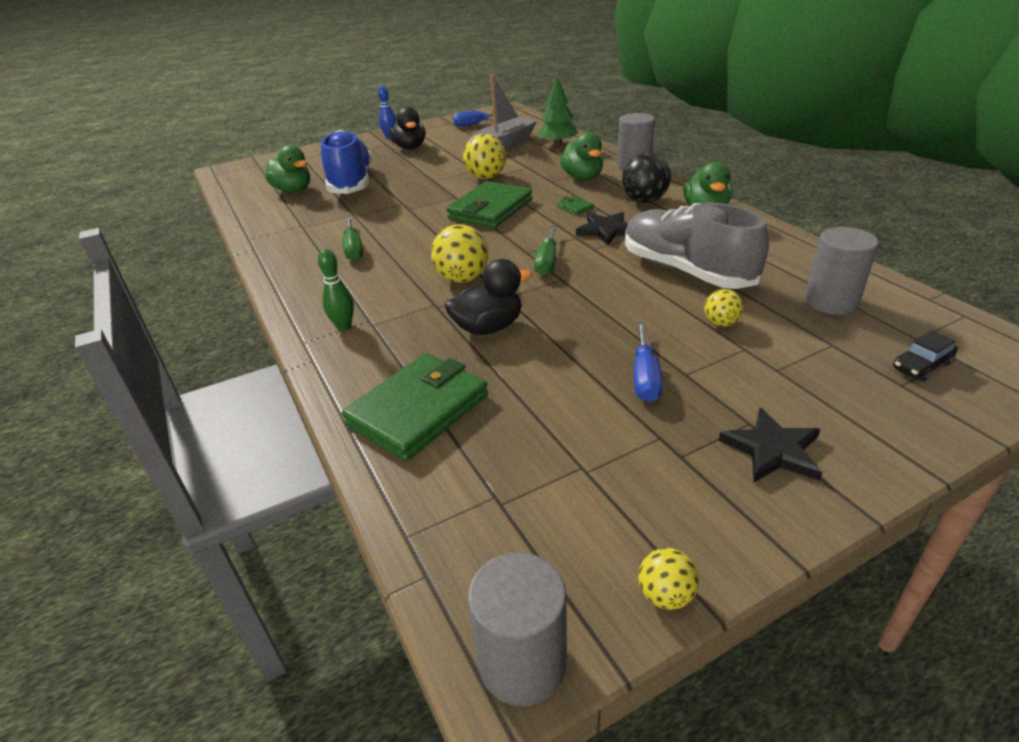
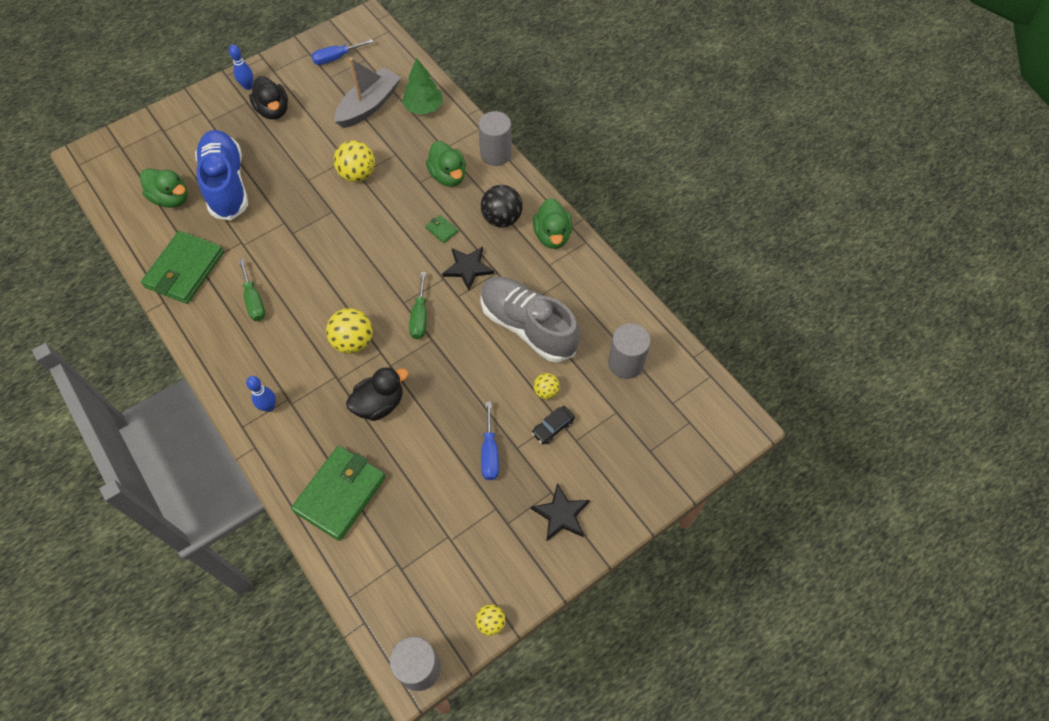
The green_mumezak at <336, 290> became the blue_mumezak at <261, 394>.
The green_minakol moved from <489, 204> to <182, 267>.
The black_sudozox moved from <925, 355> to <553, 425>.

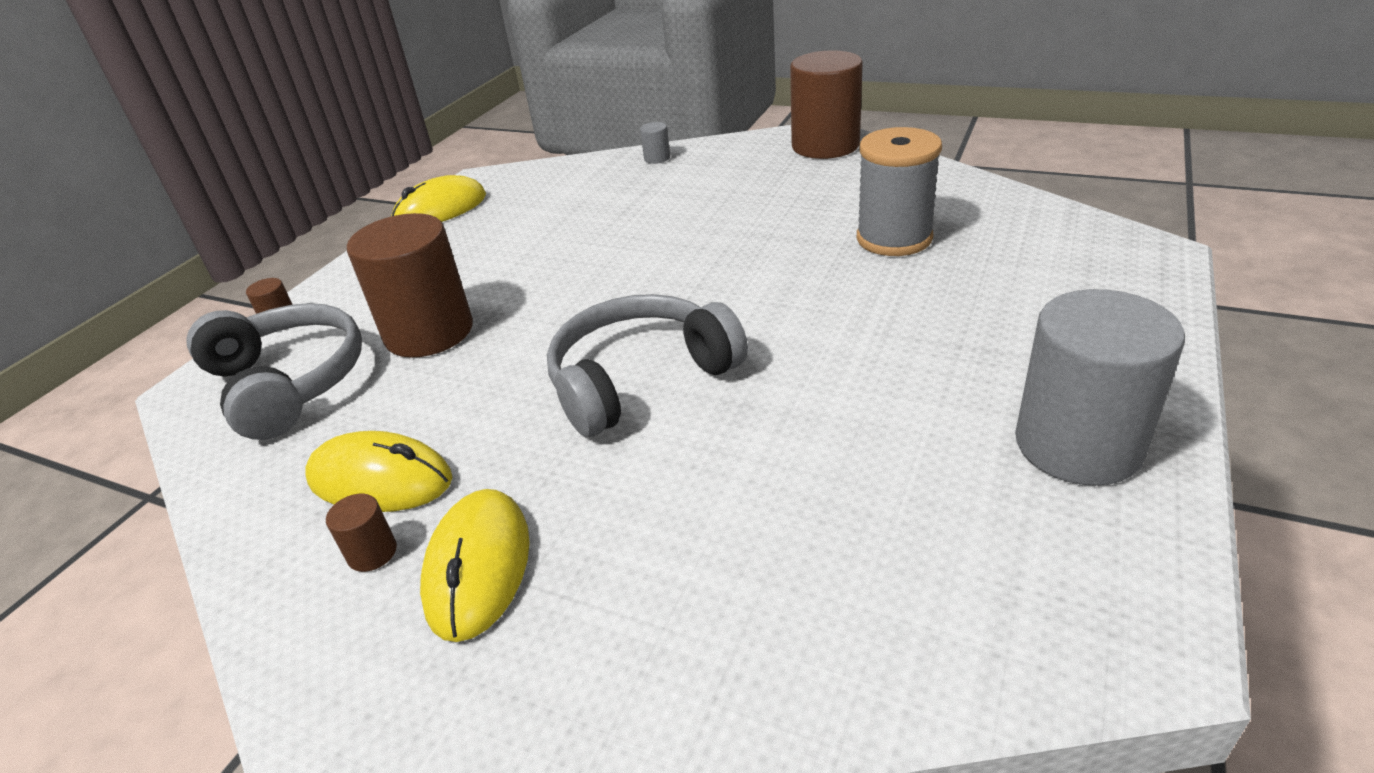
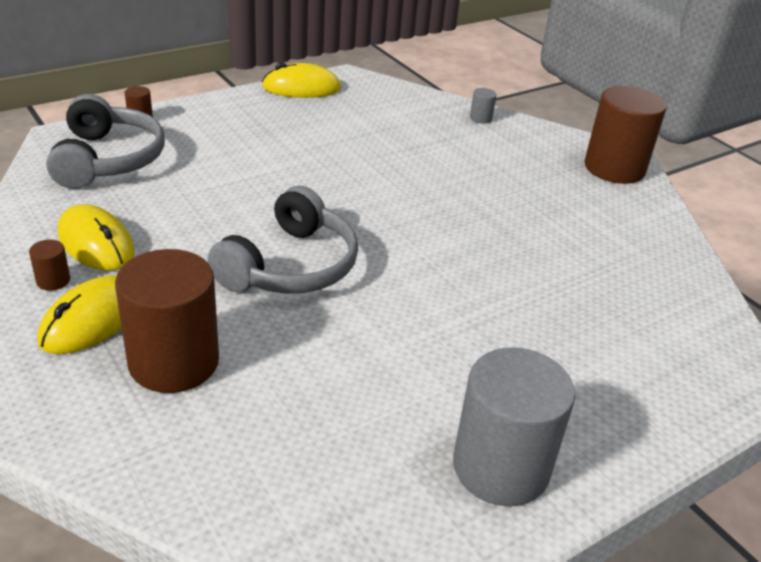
The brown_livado moved from <410, 285> to <167, 321>.
The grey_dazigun at <647, 365> turned 120 degrees clockwise.
The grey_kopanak at <899, 191> disappeared.

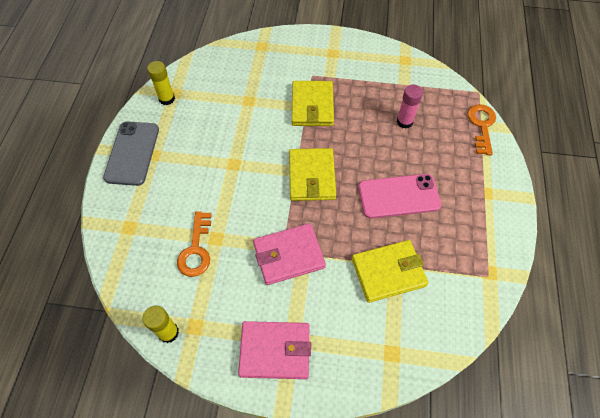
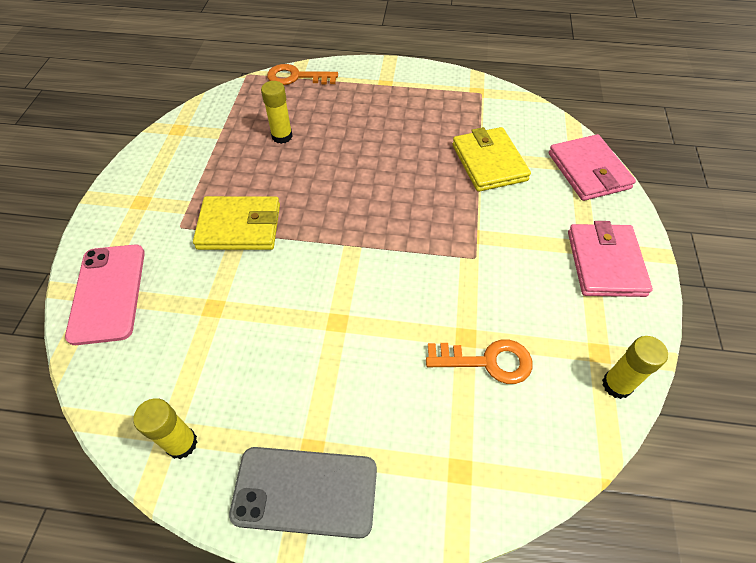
The pink_minakol moved from <289, 254> to <592, 167>.
The yellow_minakol at <312, 174> disappeared.
The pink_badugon moved from <399, 196> to <105, 295>.
The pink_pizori at <410, 107> became the yellow_pizori at <277, 112>.

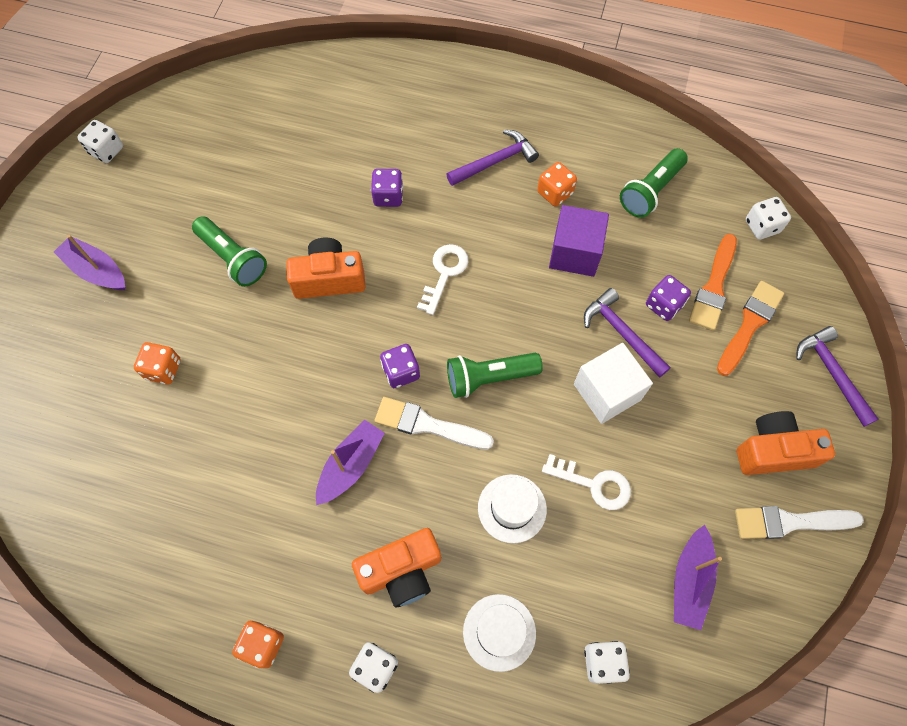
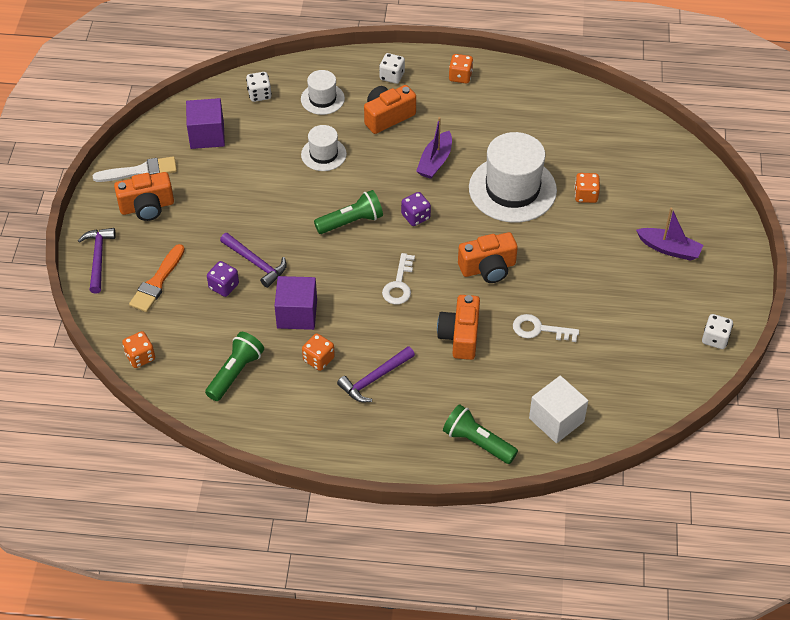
The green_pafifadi moved from <229, 251> to <480, 434>.
The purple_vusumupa at <387, 188> was replaced by the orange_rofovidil at <458, 327>.
The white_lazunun at <434, 423> disappeared.
The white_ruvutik moved from <586, 482> to <546, 328>.
The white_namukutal moved from <613, 383> to <558, 409>.
The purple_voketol at <698, 577> was replaced by the purple_namukutal at <205, 123>.
The orange_lazunun at <713, 282> disappeared.
The white_vusumupa at <768, 218> became the orange_vusumupa at <138, 349>.
The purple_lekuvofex at <837, 376> turned 150 degrees counterclockwise.
The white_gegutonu at <513, 177> appeared.

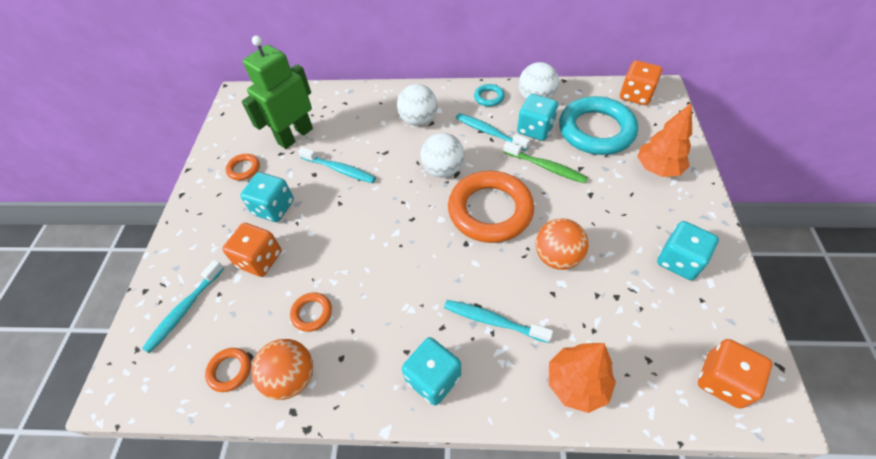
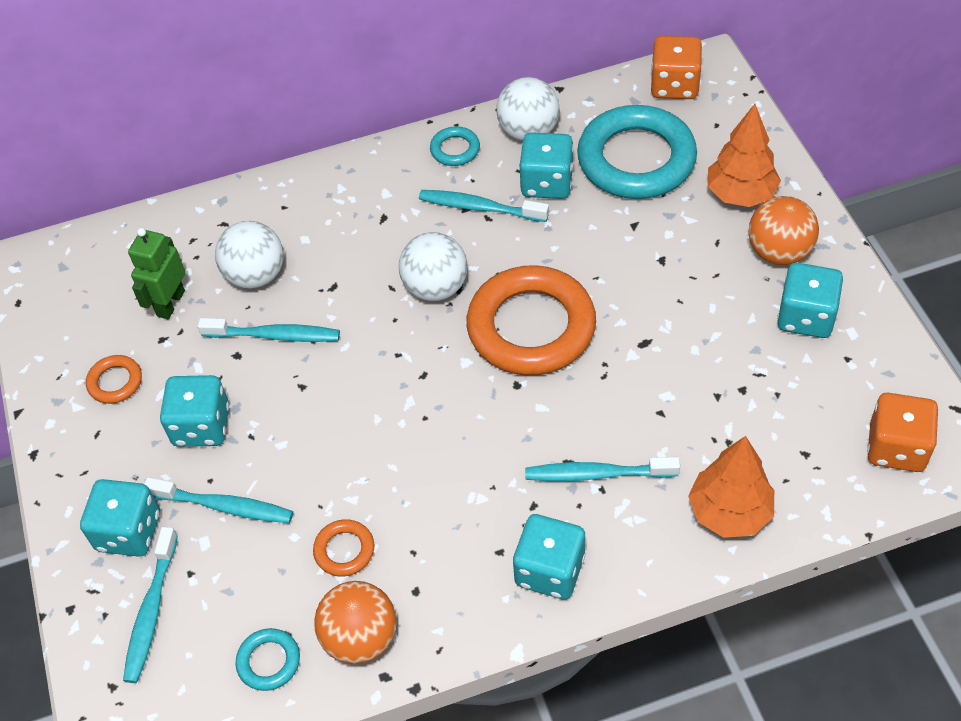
The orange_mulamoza at <228, 370> became the turquoise_mulamoza at <268, 659>.
The orange_vusumupa at <251, 250> was replaced by the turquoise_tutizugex at <218, 500>.
The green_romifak at <277, 92> changed to 0.61 times the size.
The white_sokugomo moved from <417, 105> to <249, 255>.
The green_tutizugex at <545, 162> disappeared.
The orange_sokugomo moved from <562, 244> to <783, 230>.
The turquoise_vusumupa at <120, 518> appeared.

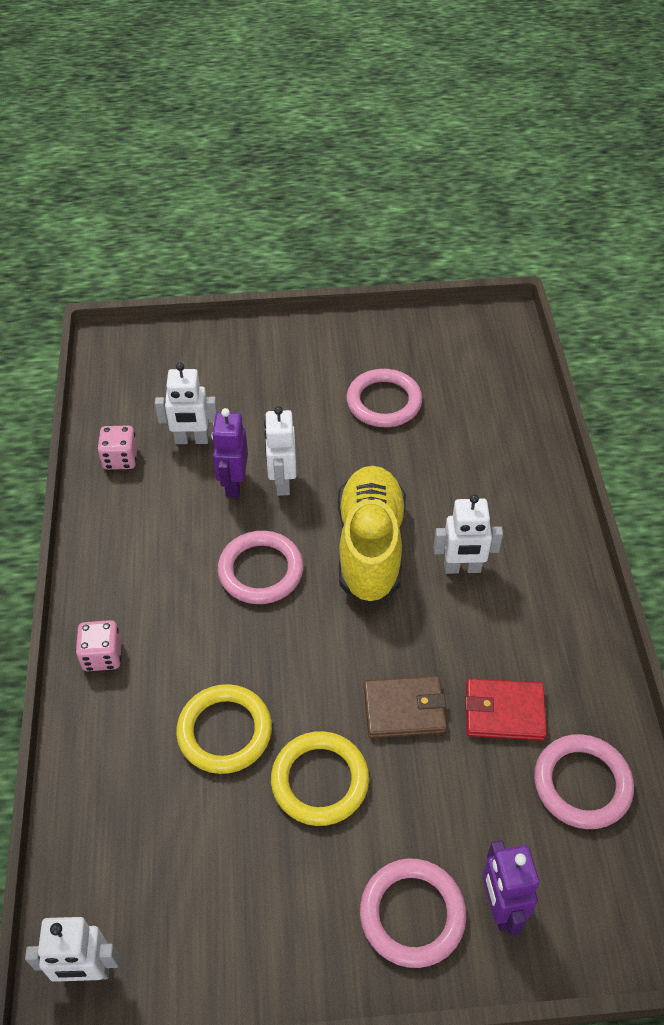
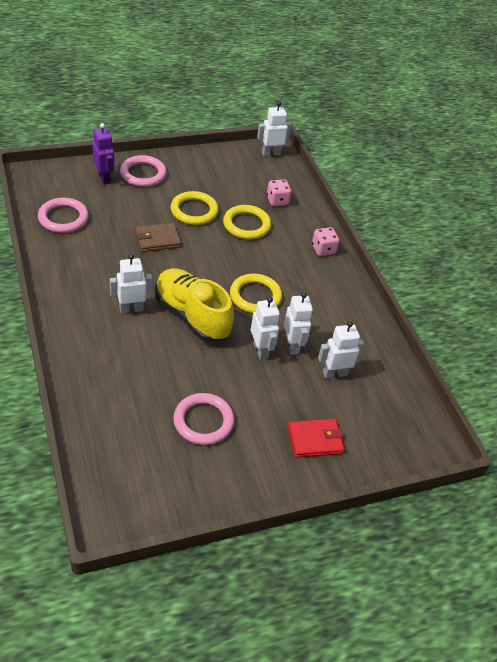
The pink_vusumupa moved from <117, 448> to <279, 192>.
The purple_romifak at <229, 453> became the white_romifak at <298, 323>.
The pink_mulamoza at <260, 567> became the yellow_mulamoza at <256, 293>.
The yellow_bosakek at <372, 534> turned 150 degrees clockwise.
The red_minakol moved from <506, 709> to <316, 438>.

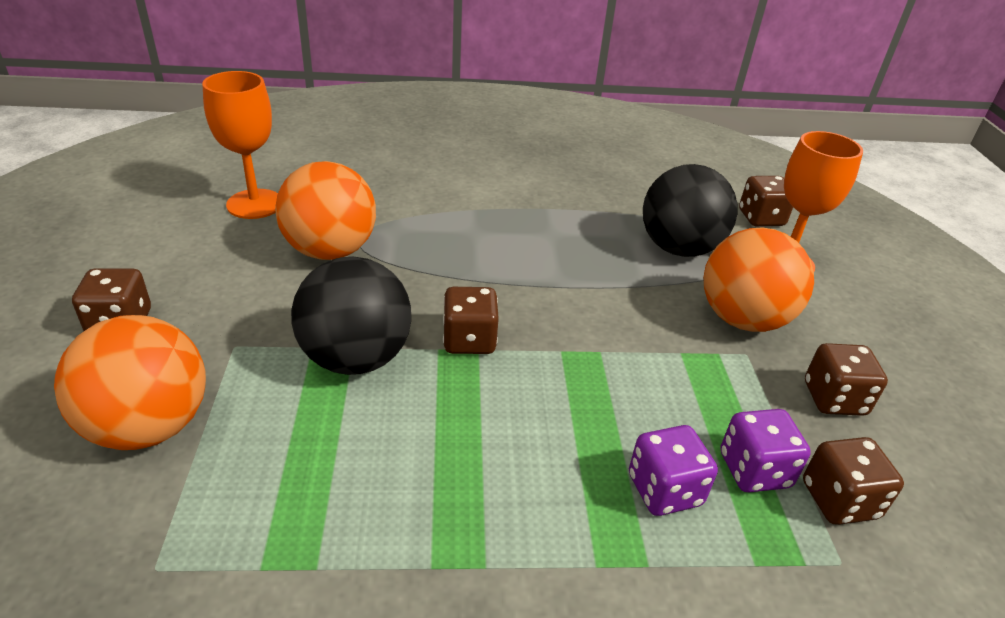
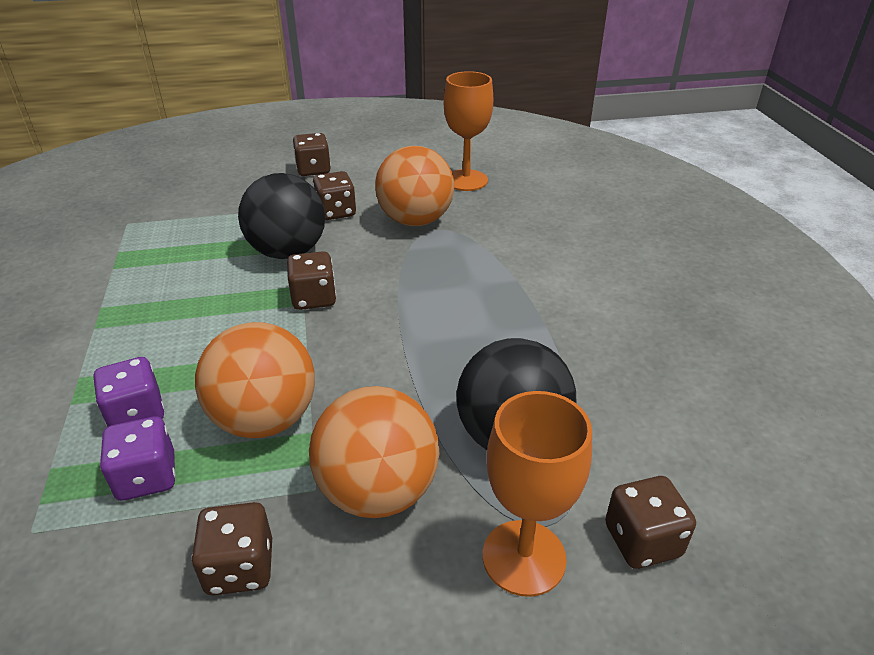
The orange_sokugomo moved from <130, 382> to <255, 380>.
The brown_vusumupa moved from <853, 481> to <334, 195>.

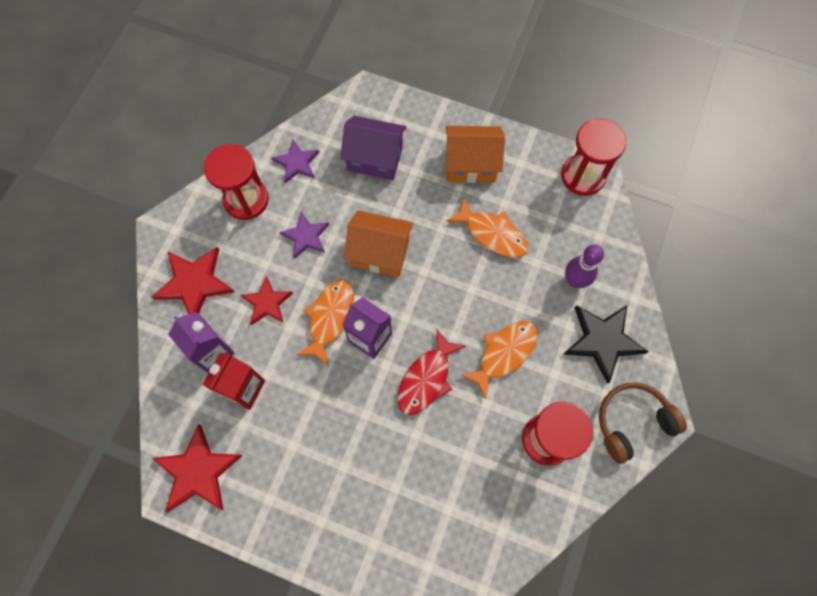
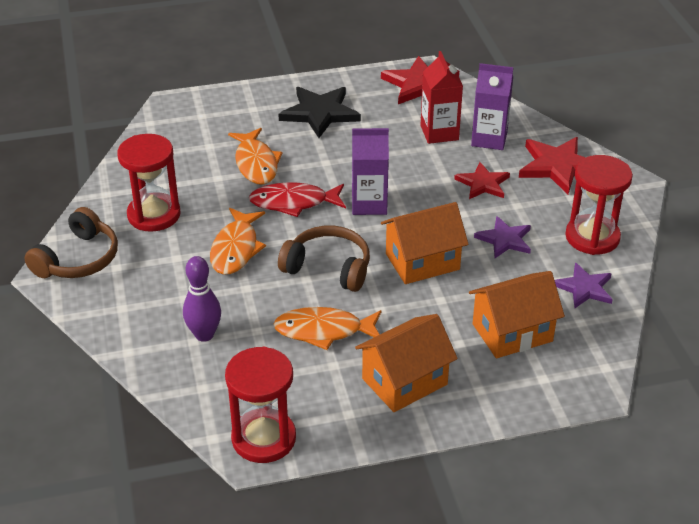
The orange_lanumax moved from <325, 322> to <255, 156>.
The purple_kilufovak at <373, 148> became the orange_kilufovak at <517, 314>.
The red_lanumax at <432, 372> turned 90 degrees counterclockwise.
The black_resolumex moved from <606, 344> to <320, 112>.
The brown_dazigun at <324, 259> appeared.

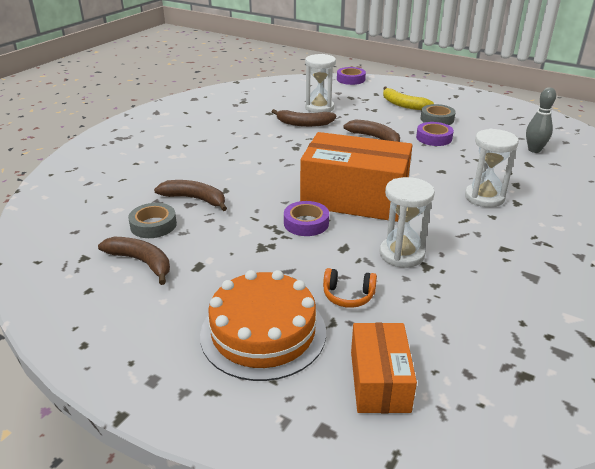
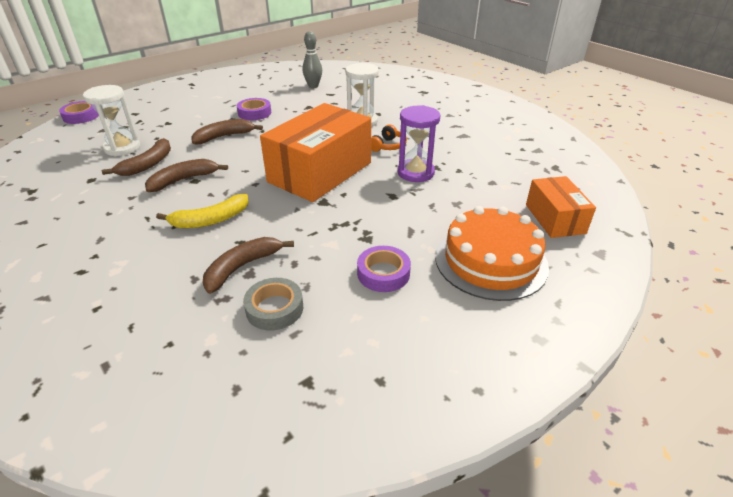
The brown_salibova moved from <134, 261> to <186, 175>.
The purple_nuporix moved from <306, 218> to <384, 269>.
The orange_dazigun moved from <350, 288> to <389, 138>.
The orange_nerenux at <384, 368> turned 60 degrees clockwise.
The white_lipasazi at <407, 222> became the purple_lipasazi at <418, 143>.
The yellow_salibova moved from <408, 98> to <202, 211>.
The grey_nuporix at <438, 114> disappeared.

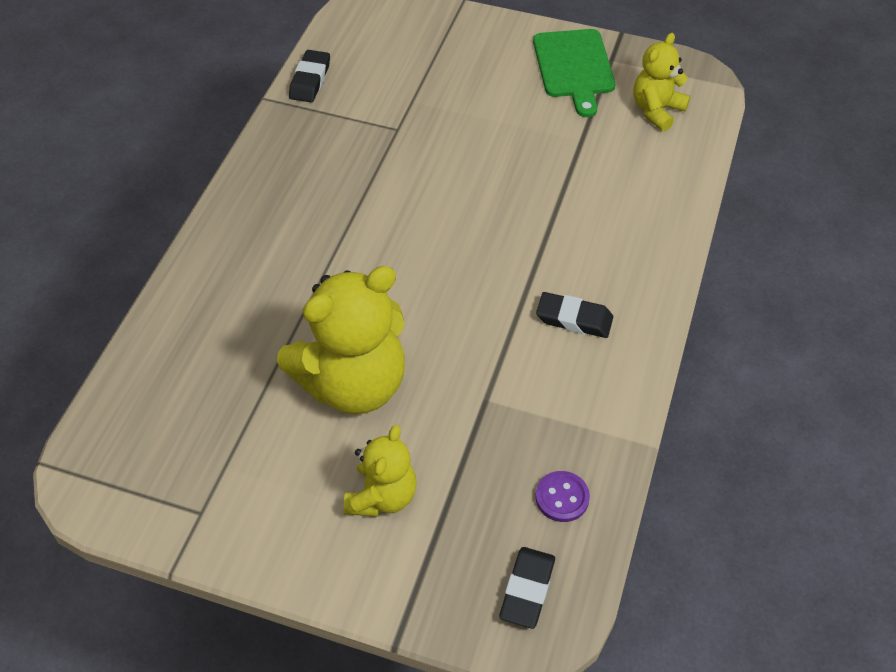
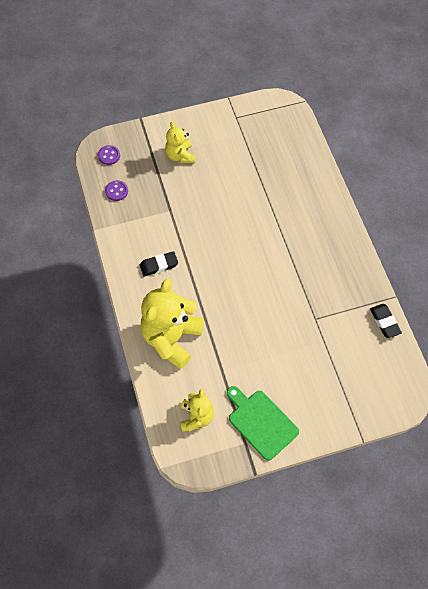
The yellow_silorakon moved from <341, 340> to <172, 324>.
The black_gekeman at <527, 588> was replaced by the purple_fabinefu at <109, 155>.

